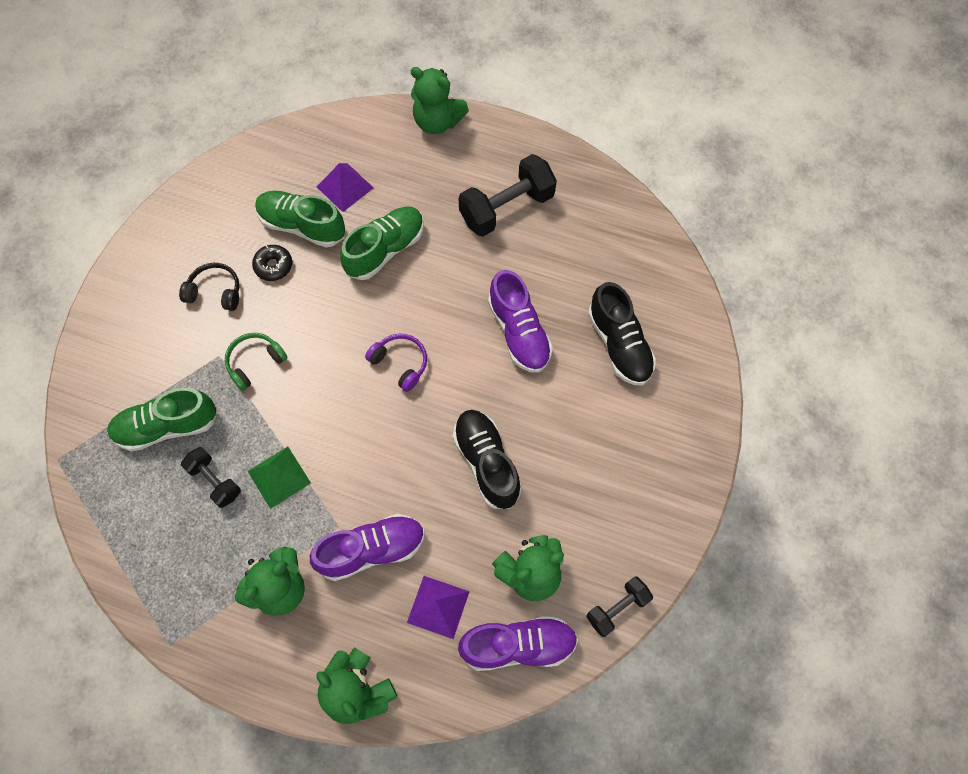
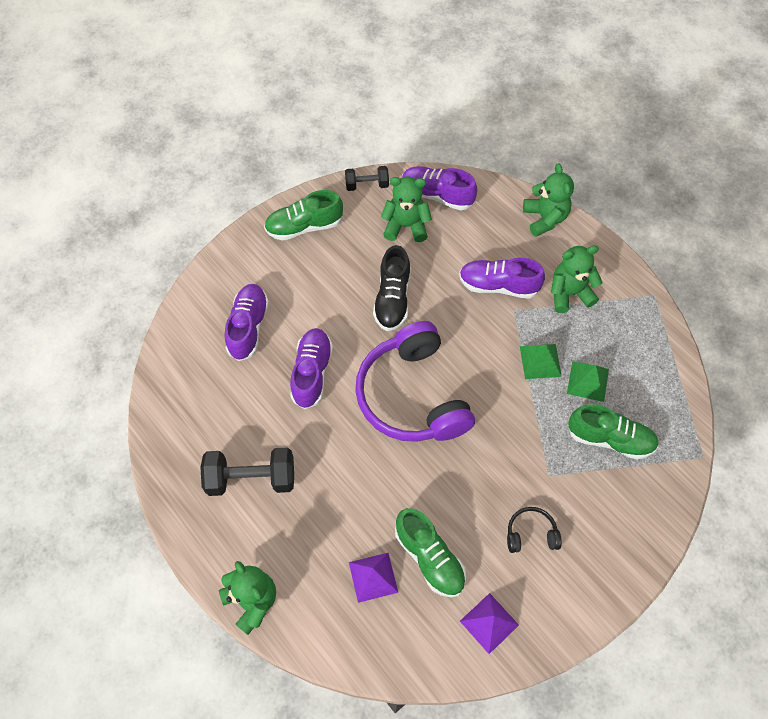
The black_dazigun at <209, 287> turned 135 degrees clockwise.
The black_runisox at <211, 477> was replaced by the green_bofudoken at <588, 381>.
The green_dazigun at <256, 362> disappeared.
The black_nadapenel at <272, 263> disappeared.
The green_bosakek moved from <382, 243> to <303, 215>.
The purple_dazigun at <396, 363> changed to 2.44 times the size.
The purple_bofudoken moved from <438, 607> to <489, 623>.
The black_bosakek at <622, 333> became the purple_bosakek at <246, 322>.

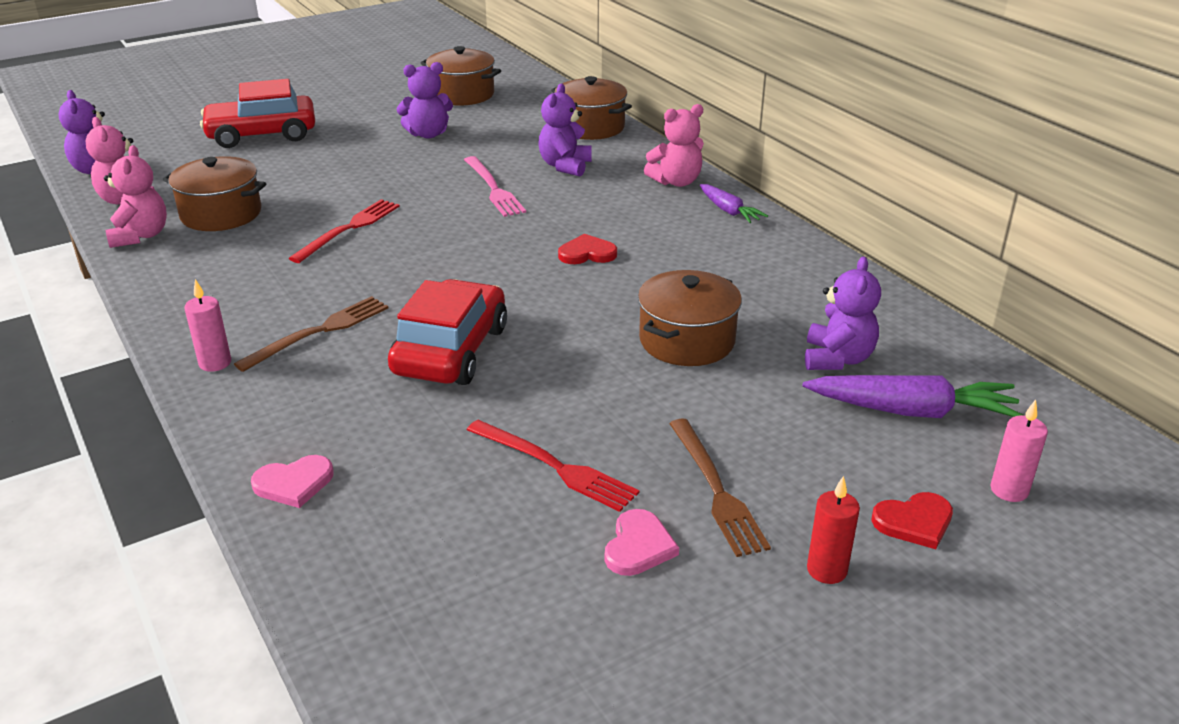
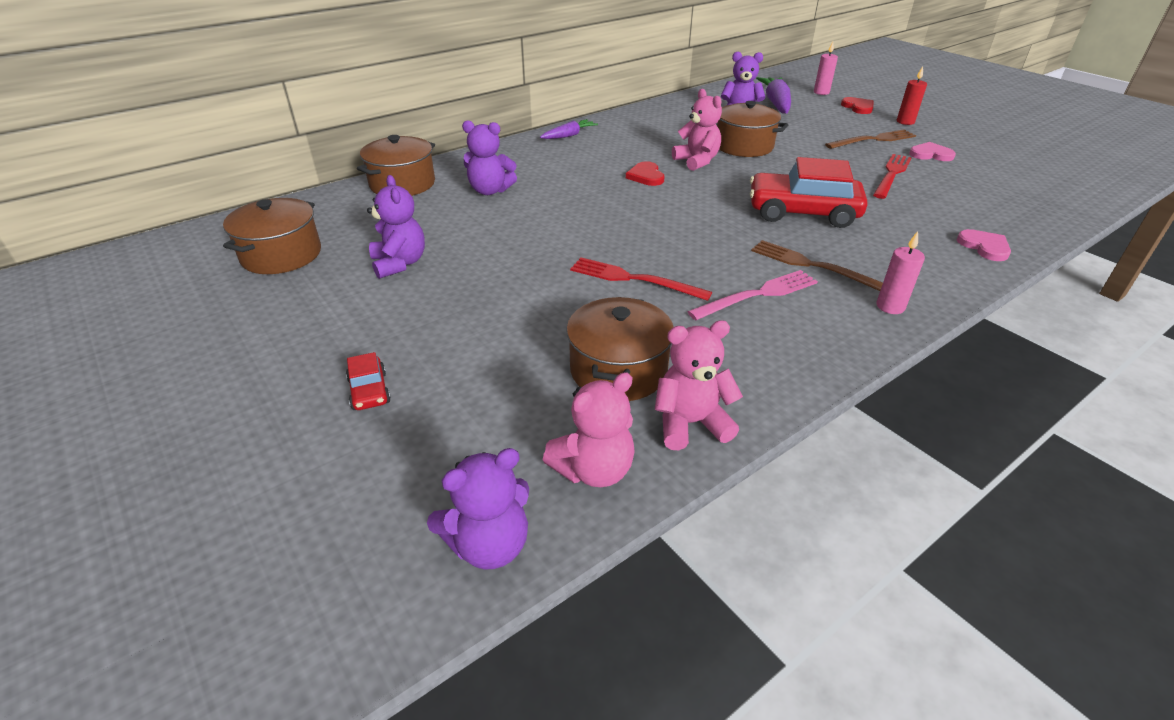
The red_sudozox at <257, 113> changed to 0.44 times the size.
The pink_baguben moved from <495, 186> to <753, 295>.
The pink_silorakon moved from <674, 145> to <697, 130>.

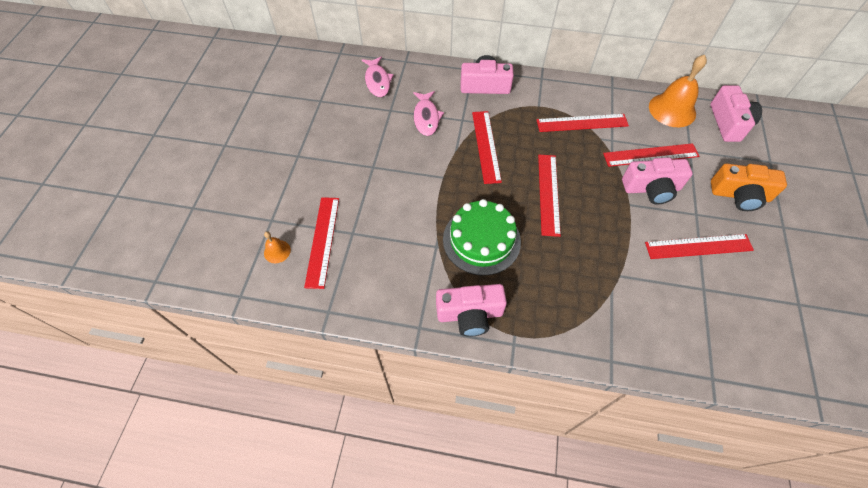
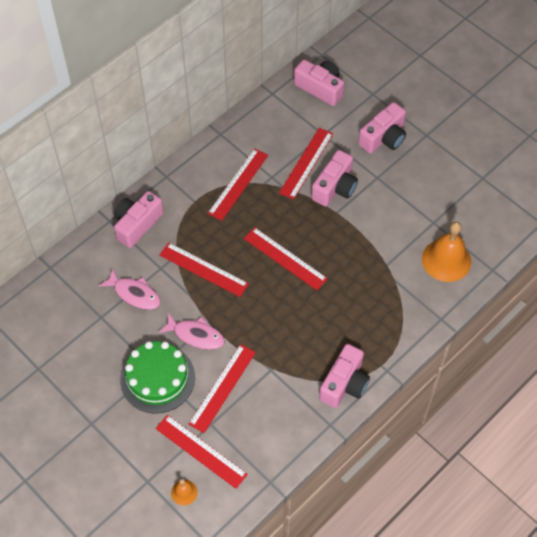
The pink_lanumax moved from <378, 76> to <191, 331>.
The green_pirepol moved from <482, 237> to <157, 377>.
The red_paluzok moved from <699, 246> to <222, 388>.
The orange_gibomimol moved from <678, 91> to <446, 252>.
The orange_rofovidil at <749, 187> became the pink_rofovidil at <382, 128>.

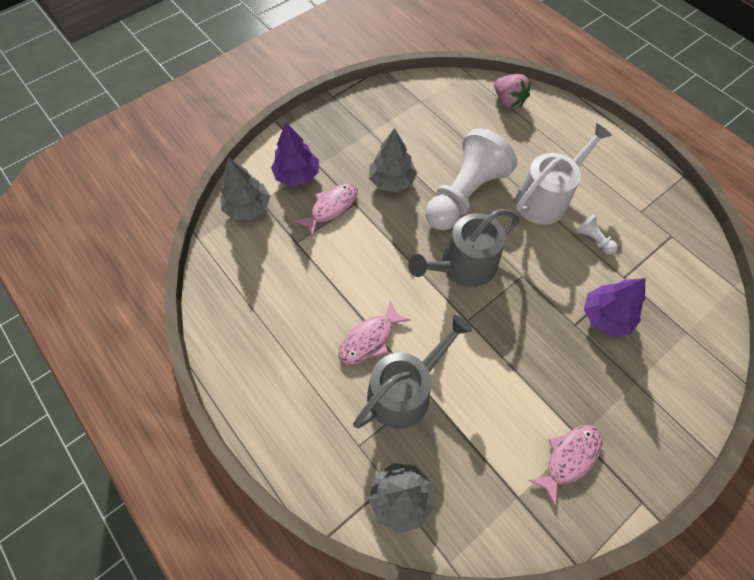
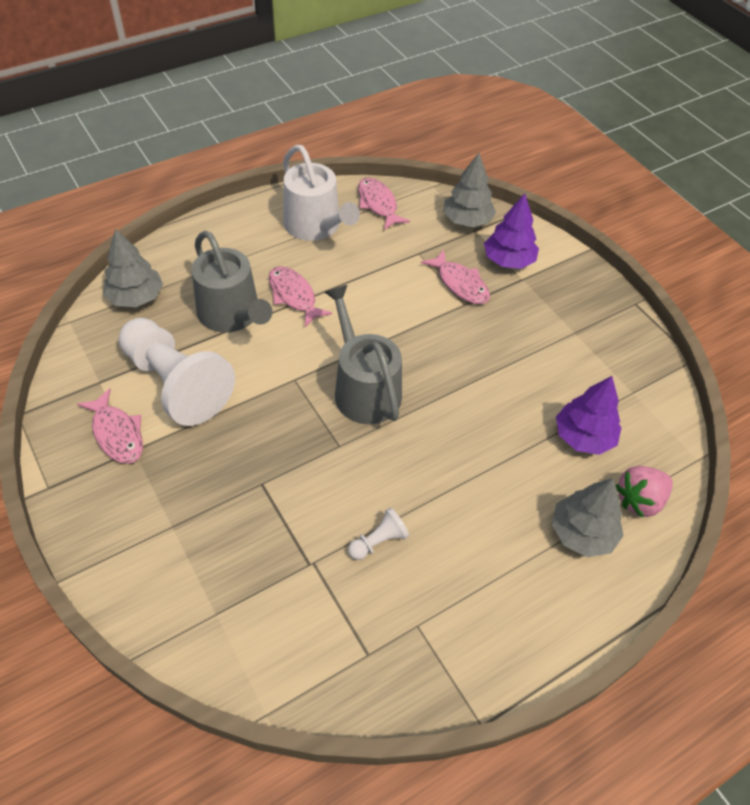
The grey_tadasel moved from <393, 160> to <588, 517>.
The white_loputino moved from <471, 179> to <177, 372>.
The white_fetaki moved from <563, 174> to <321, 193>.
The purple_tadasel moved from <614, 307> to <589, 415>.
The pink_lanumax at <384, 204> appeared.

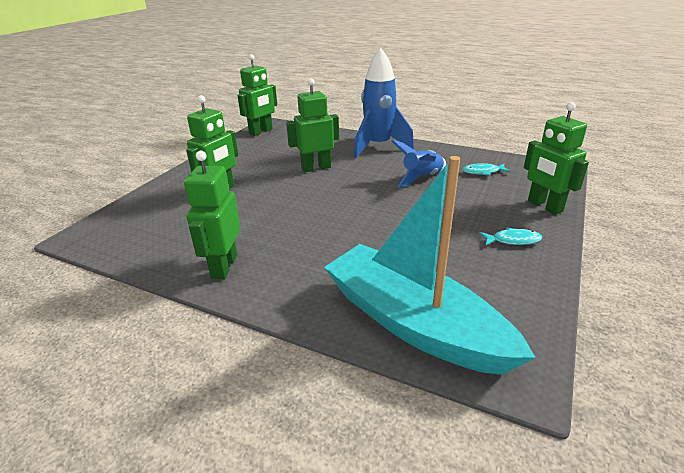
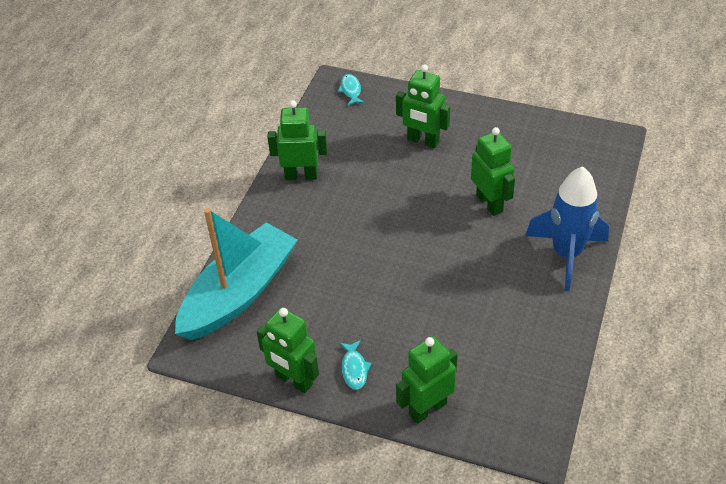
The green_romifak moved from <257, 95> to <288, 350>.
The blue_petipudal at <418, 164> disappeared.
The turquoise_lanumax moved from <486, 169> to <351, 90>.

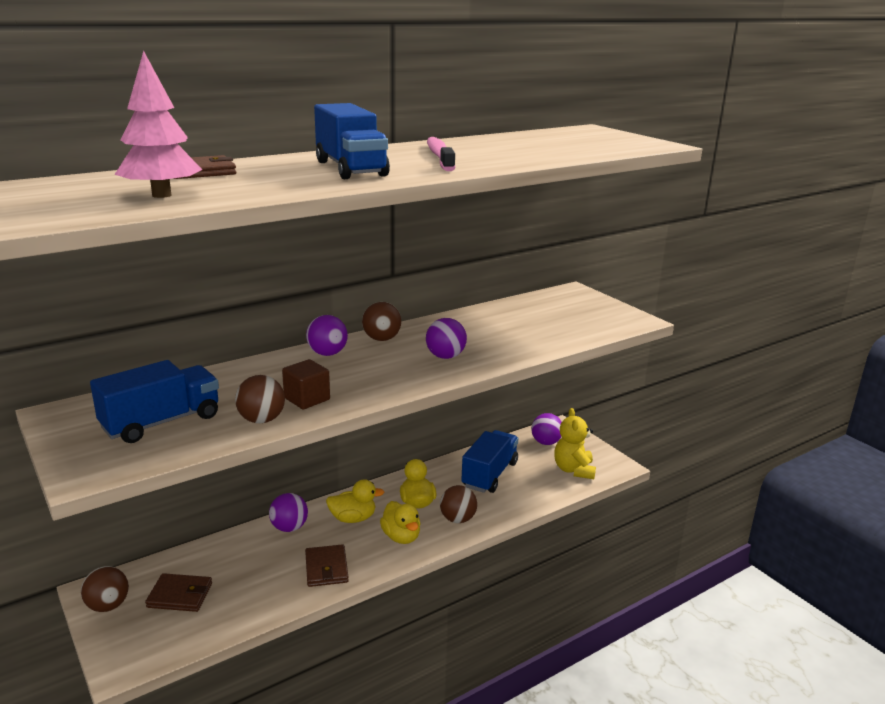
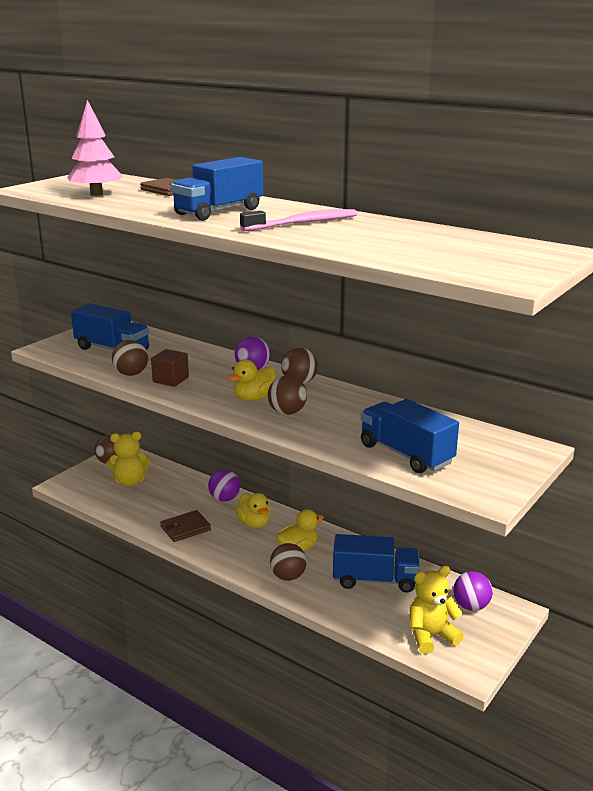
The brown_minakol at <178, 592> was replaced by the yellow_silorakon at <128, 459>.
The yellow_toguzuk moved from <400, 522> to <252, 380>.
The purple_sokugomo at <446, 338> became the brown_sokugomo at <287, 395>.
The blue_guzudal at <410, 436> appeared.

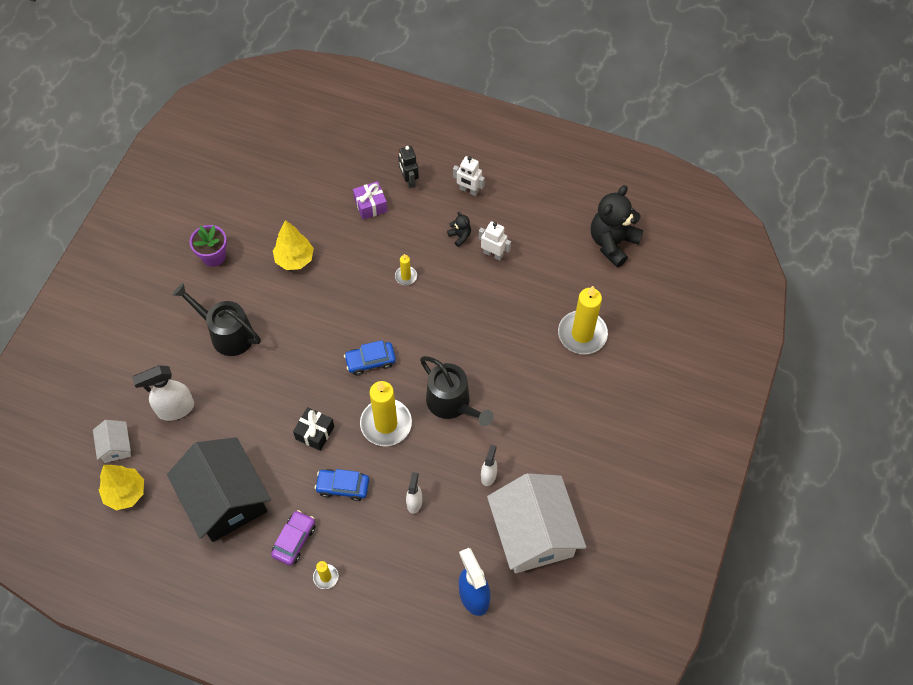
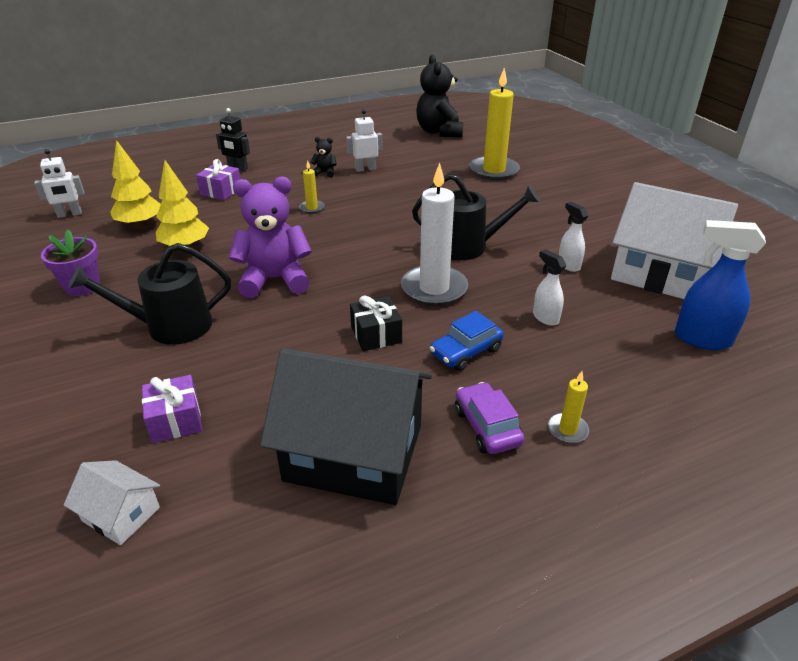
The yellow_tadasel moved from <121, 487> to <135, 184>.
The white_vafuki at <163, 393> was replaced by the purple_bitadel at <172, 409>.
The blue_sudozox at <370, 357> disappeared.
The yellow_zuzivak at <386, 413> became the white_zuzivak at <434, 234>.
The white_romifak moved from <469, 176> to <59, 183>.
The purple_silorakon at <270, 237> appeared.

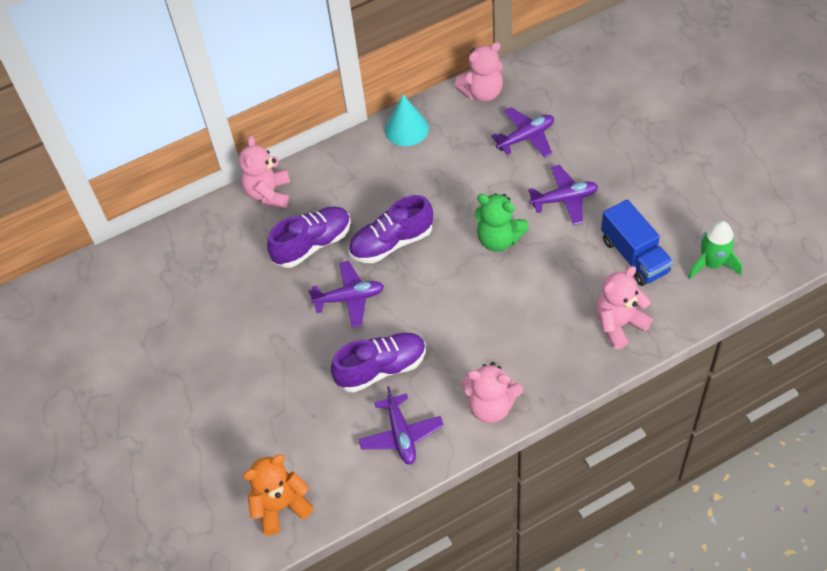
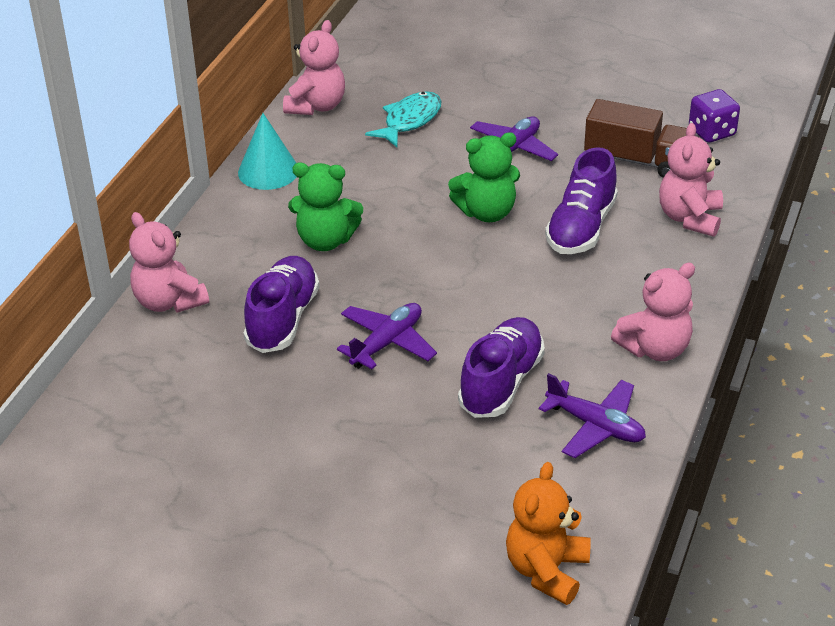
The purple_bosakek moved from <390, 229> to <581, 200>.
The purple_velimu at <522, 132> was replaced by the turquoise_lanumax at <403, 119>.
The blue_guzudal at <637, 242> became the brown_guzudal at <635, 138>.
The green_petipudal at <715, 250> was replaced by the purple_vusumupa at <714, 116>.
The green_silorakon at <325, 206> appeared.

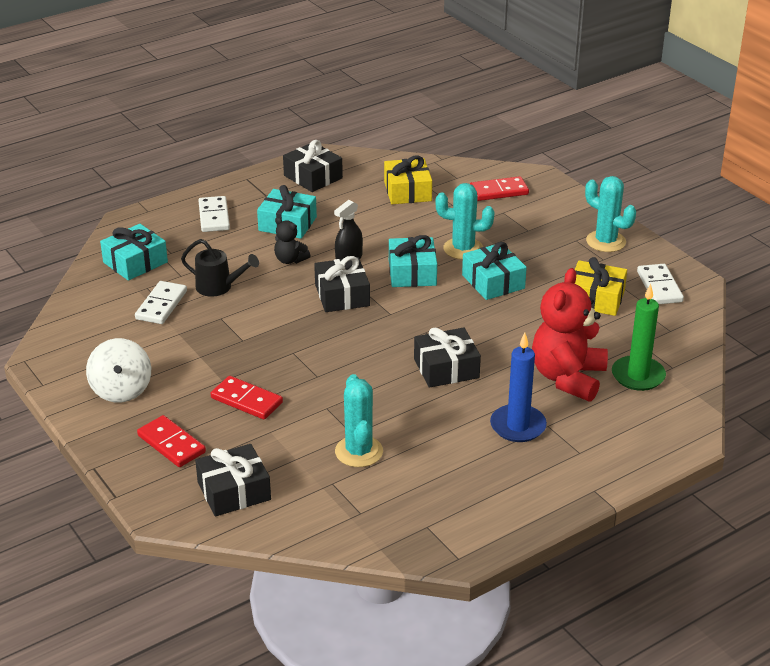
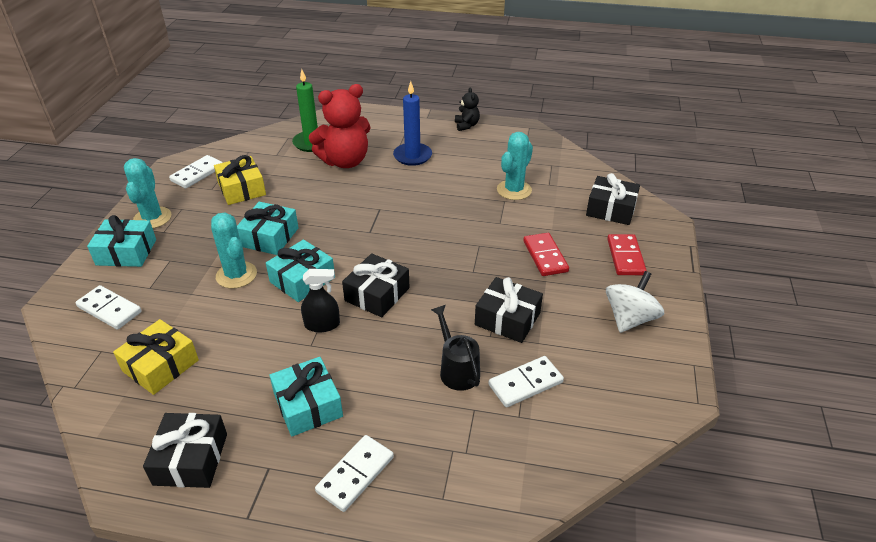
The turquoise_bitadel moved from <134, 252> to <121, 241>.
The black_silorakon moved from <292, 240> to <467, 109>.
The black_bitadel moved from <447, 358> to <509, 310>.
The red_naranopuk at <499, 188> became the white_naranopuk at <108, 307>.

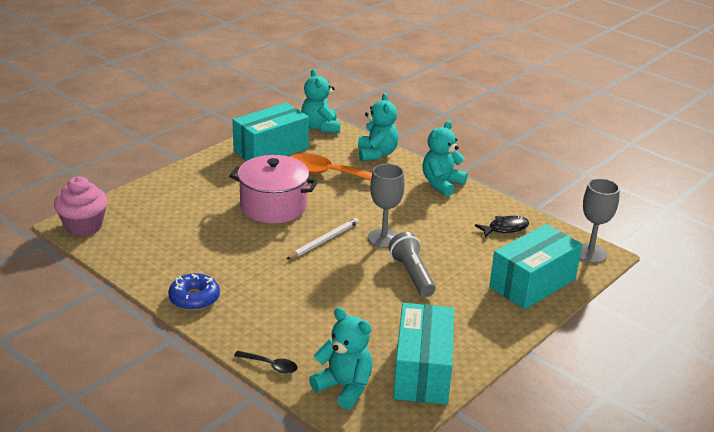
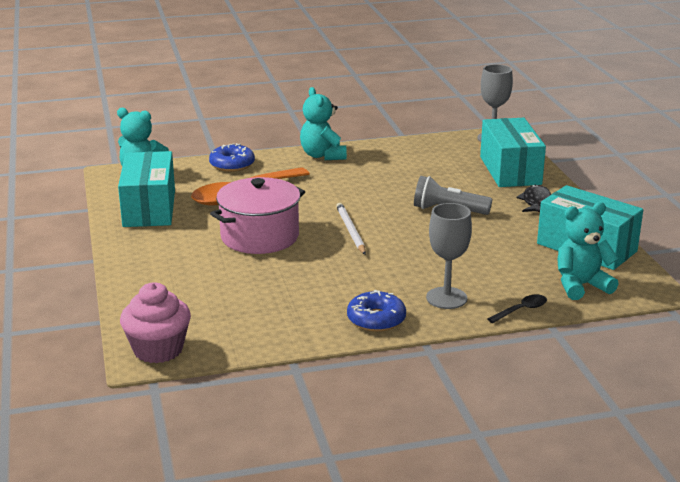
The turquoise_silorakon at <378, 127> was replaced by the blue_nadapenel at <232, 157>.
The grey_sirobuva moved from <386, 206> to <449, 256>.
The black_lanumax moved from <502, 227> to <533, 198>.

